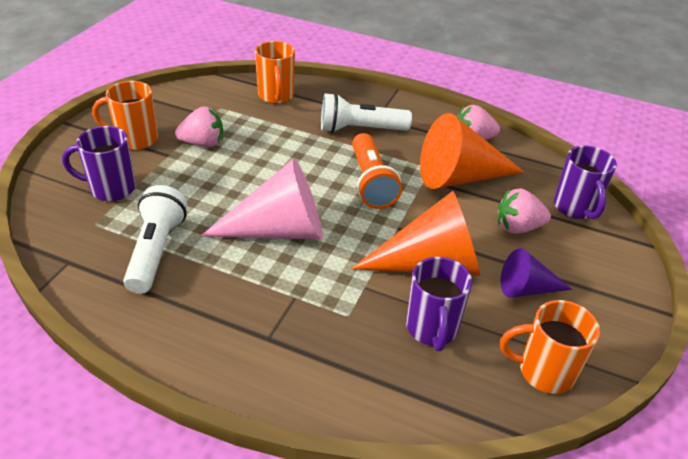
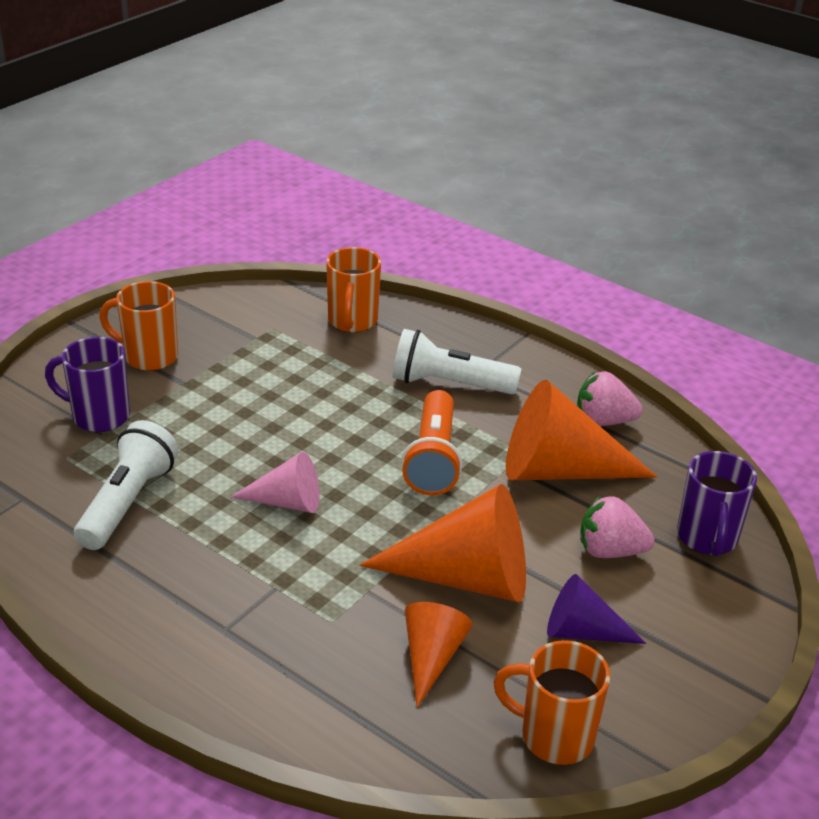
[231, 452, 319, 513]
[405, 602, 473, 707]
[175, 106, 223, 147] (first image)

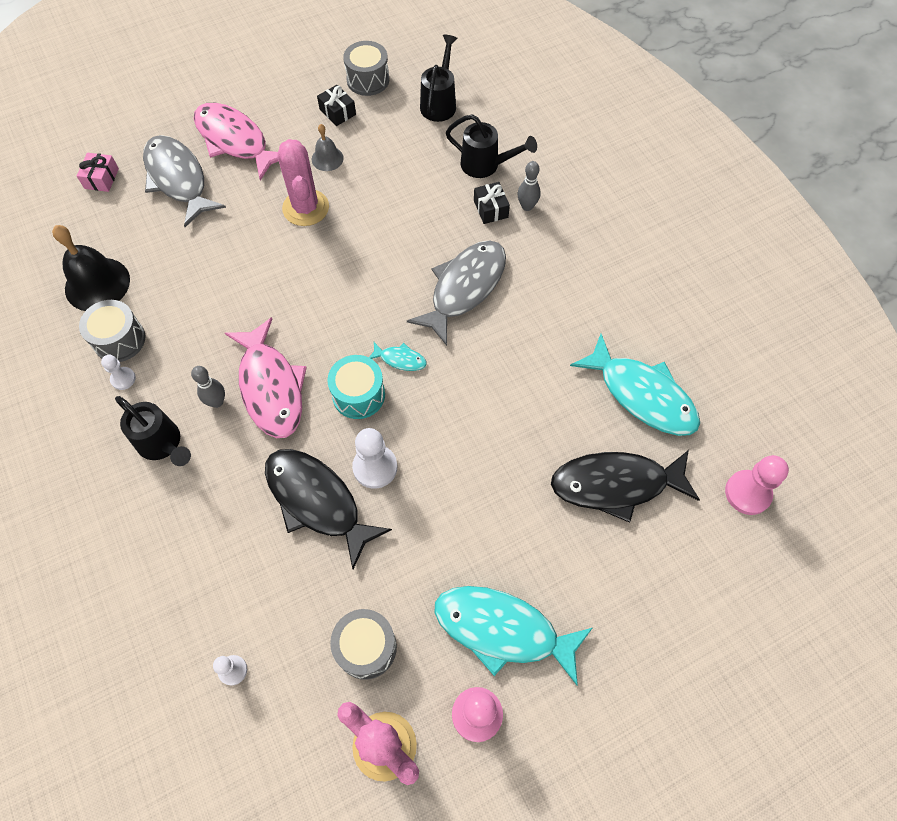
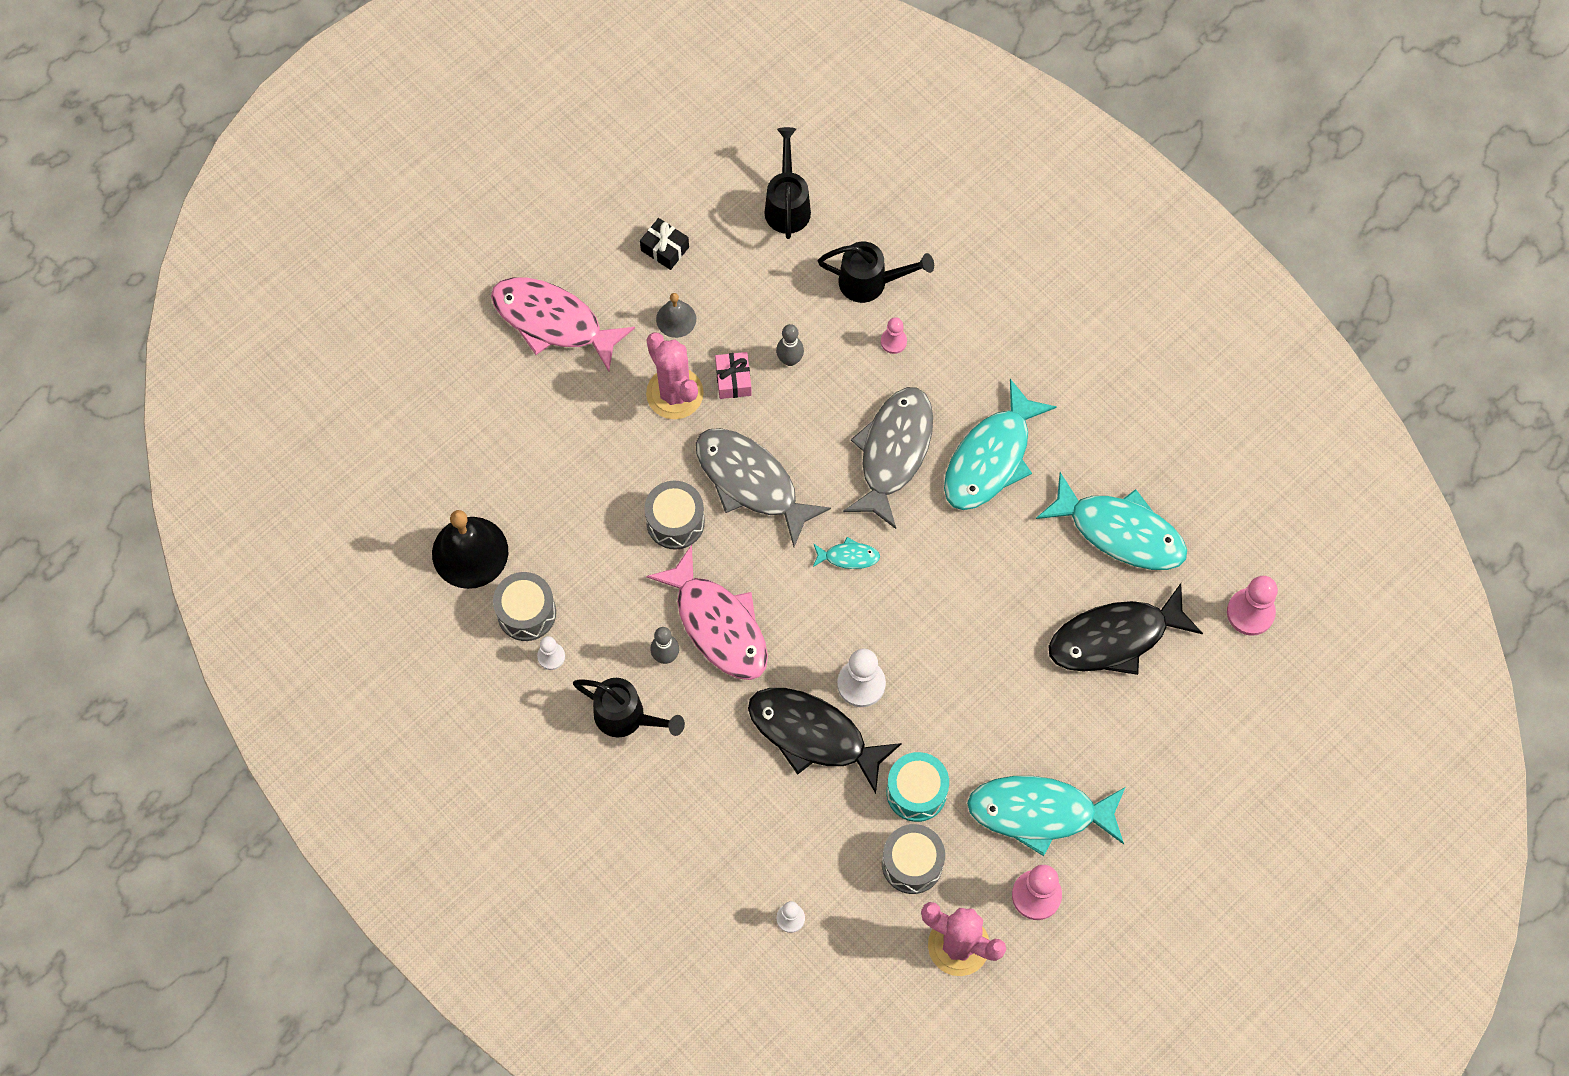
[644, 481, 705, 550]
[696, 428, 831, 547]
[715, 352, 752, 399]
[776, 324, 804, 366]
[881, 317, 907, 354]
[886, 752, 949, 822]
[944, 379, 1057, 510]

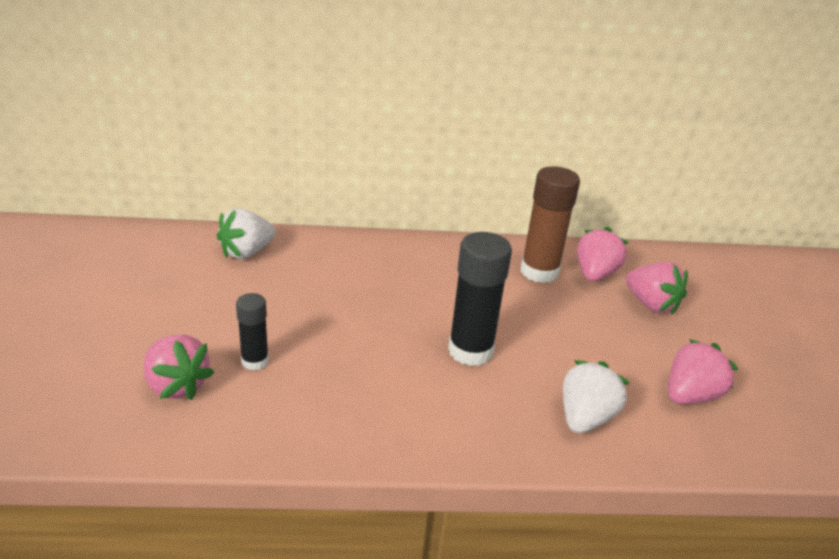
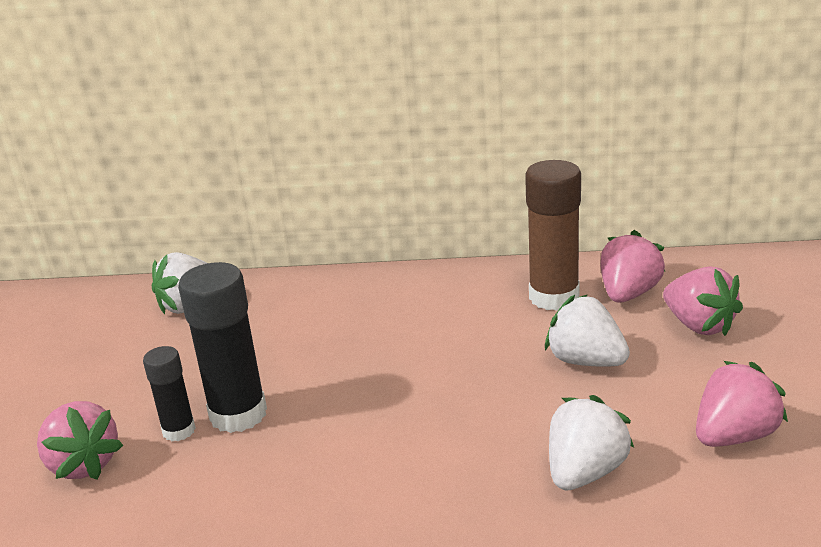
[178, 262, 267, 433]
[545, 295, 630, 367]

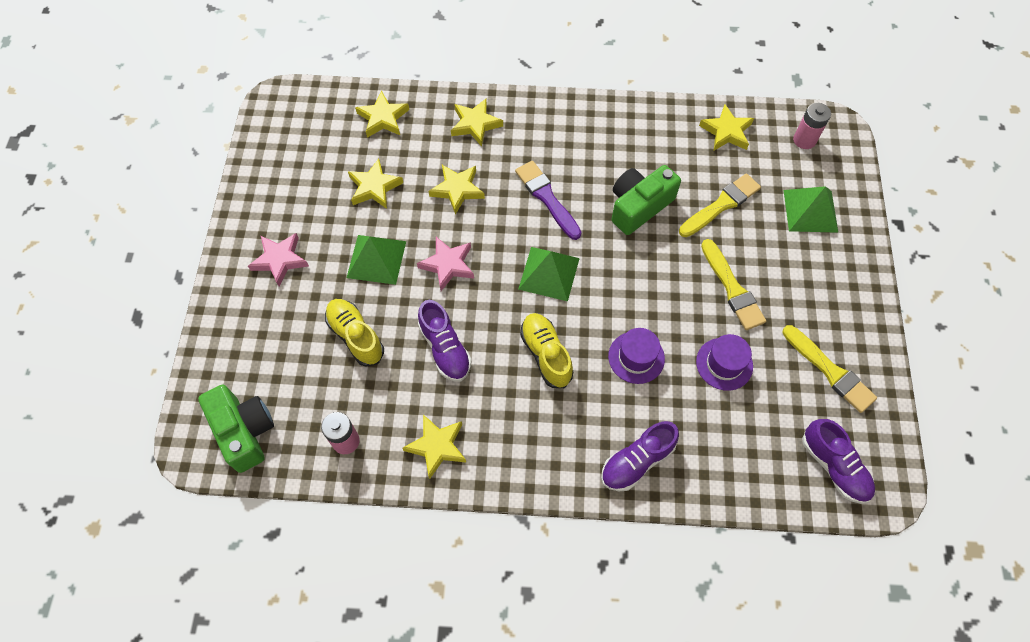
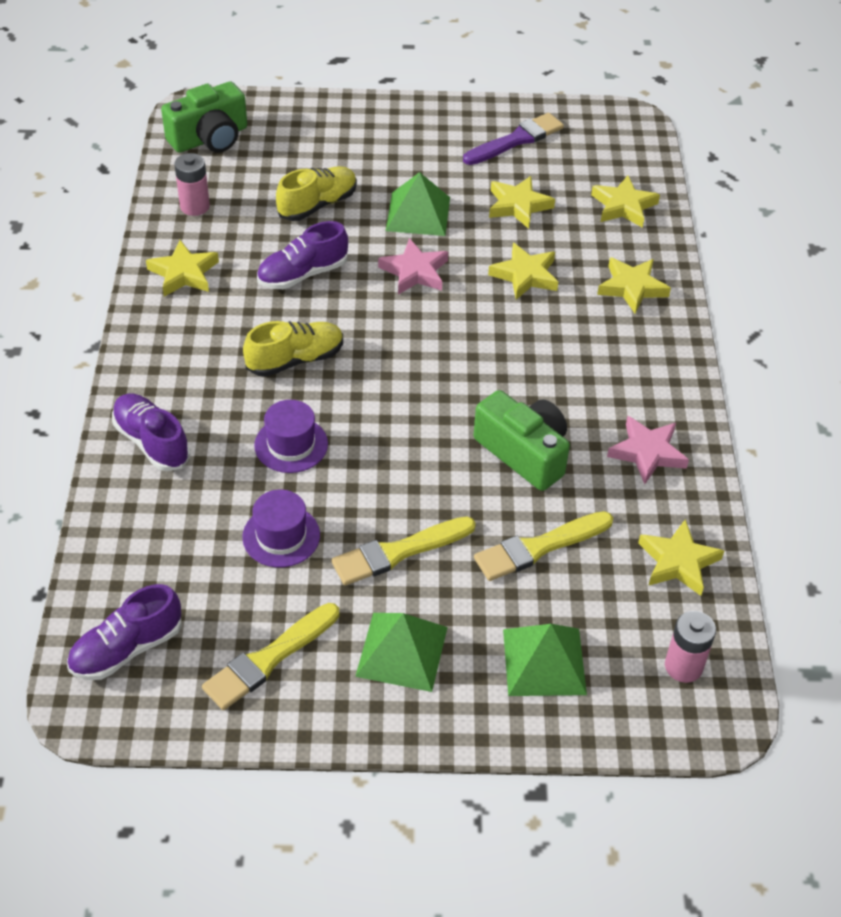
[355, 613, 448, 692]
[463, 113, 564, 165]
[474, 511, 613, 581]
[607, 416, 689, 484]

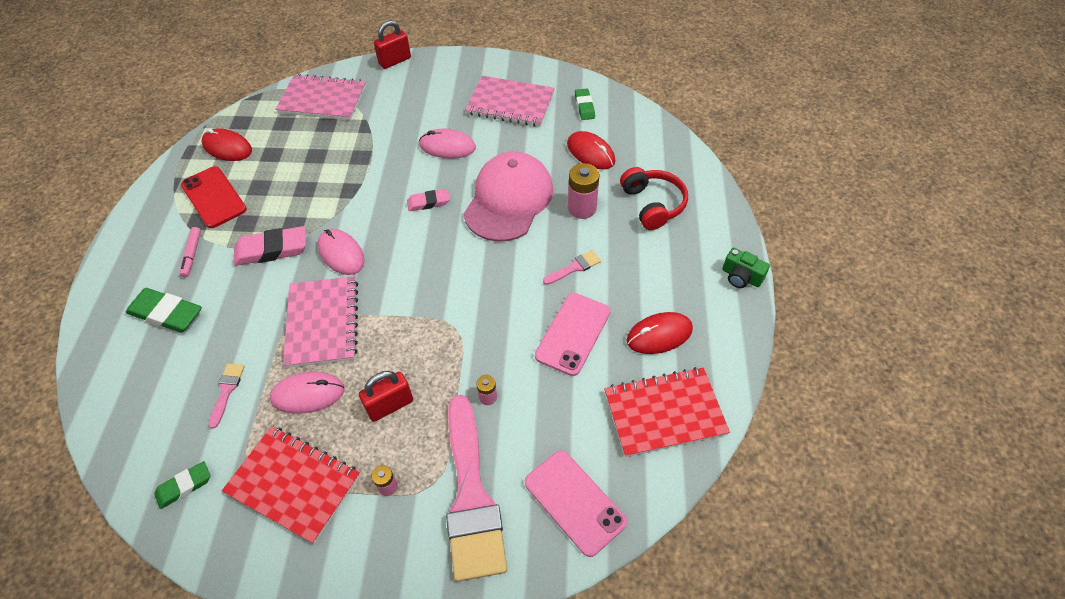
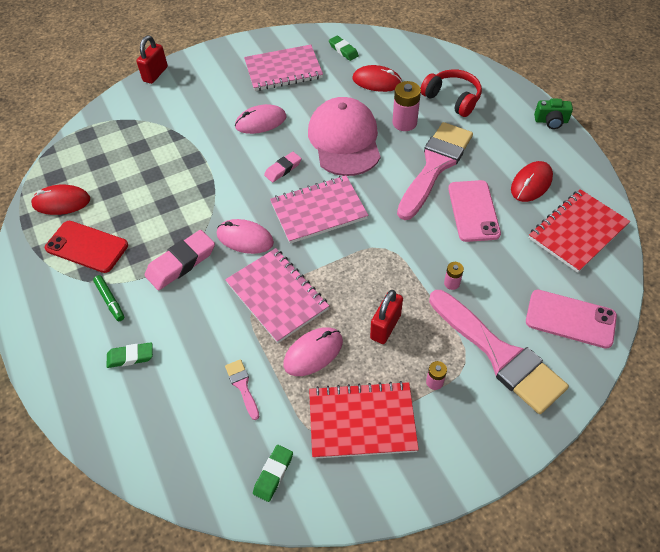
[93, 275, 124, 321]
[107, 342, 153, 368]
[270, 176, 368, 244]
[397, 122, 473, 220]

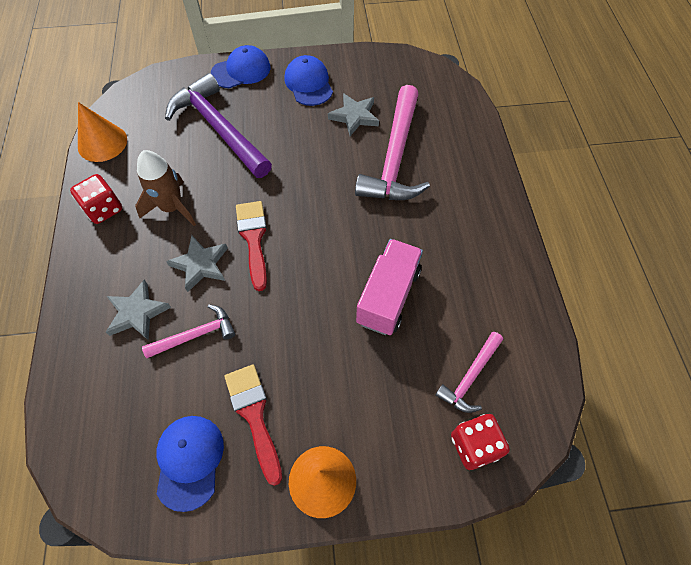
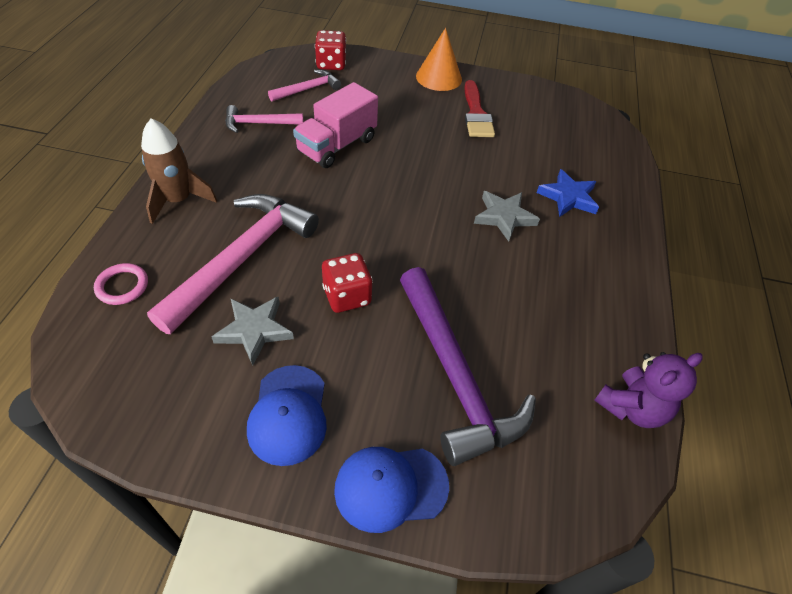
[94, 263, 148, 305]
[141, 118, 217, 224]
[225, 105, 303, 133]
[322, 253, 373, 313]
[536, 169, 599, 217]
[594, 352, 703, 428]
[156, 416, 224, 512] (first image)
[236, 201, 267, 291] (first image)

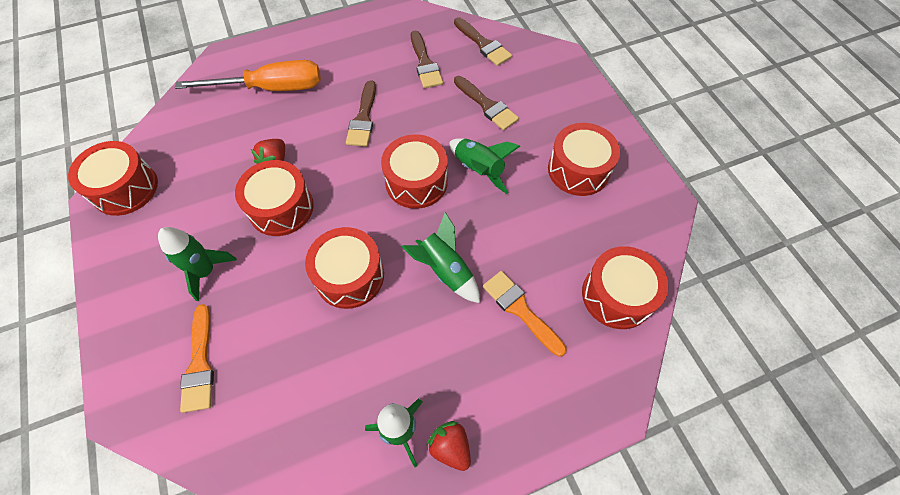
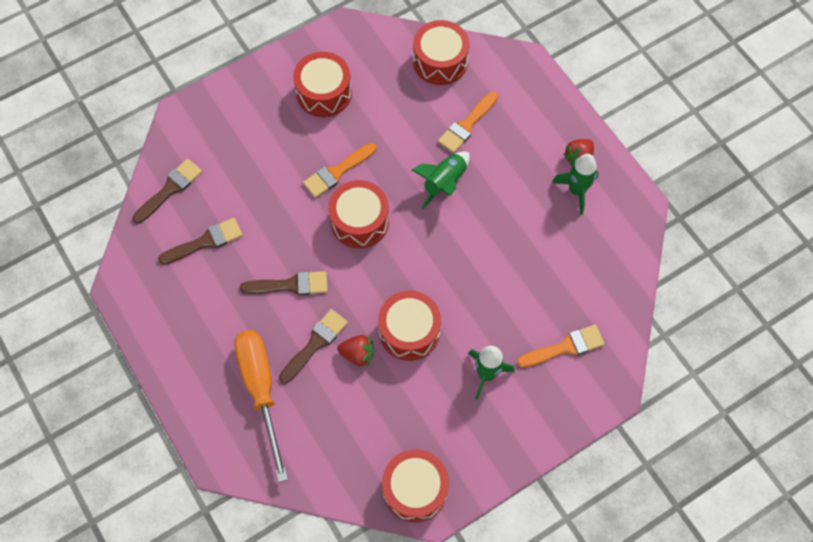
[279, 309, 348, 384]
[303, 143, 377, 198]
[305, 227, 384, 309] (first image)

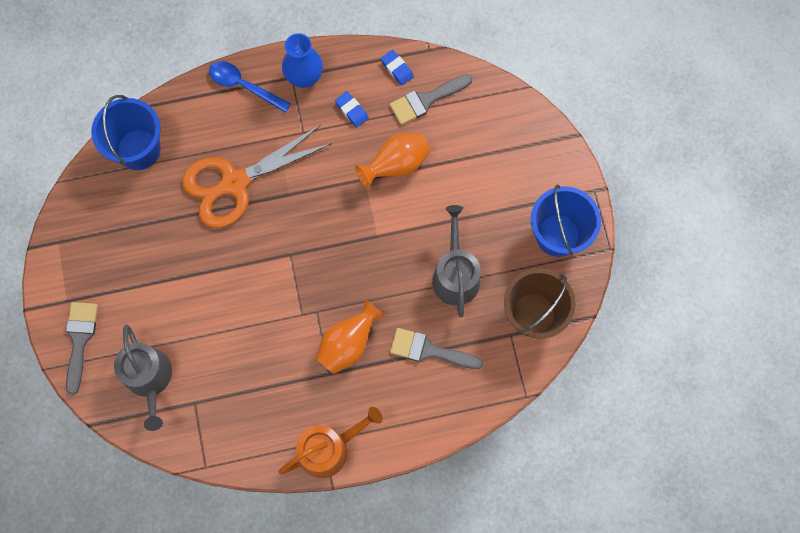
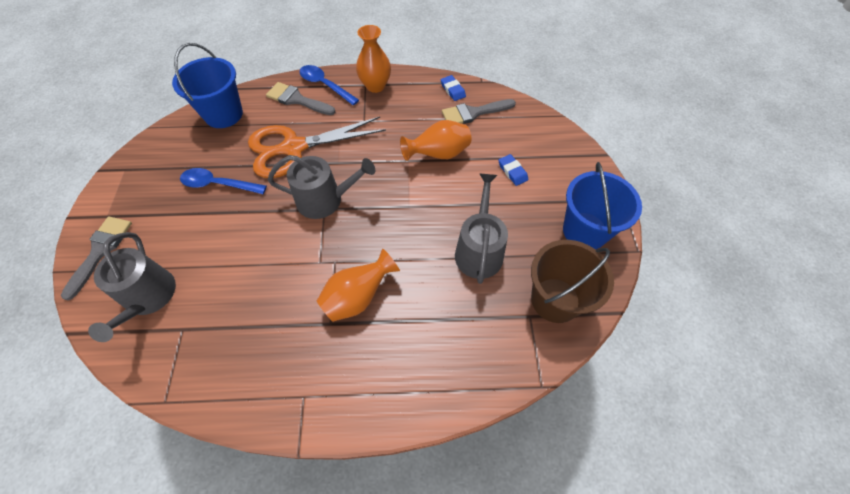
[180, 168, 267, 194]
[266, 82, 336, 115]
[268, 155, 375, 219]
[356, 25, 391, 93]
[498, 154, 528, 186]
[278, 407, 383, 478] (first image)

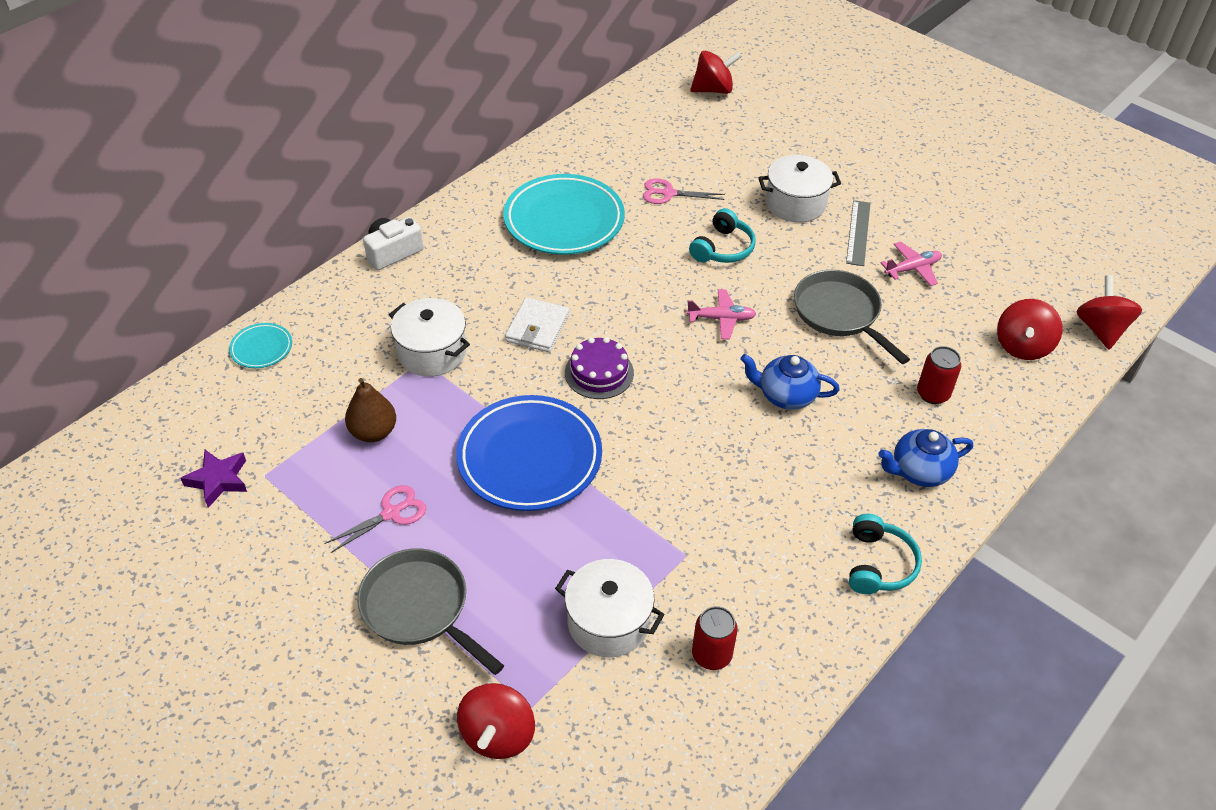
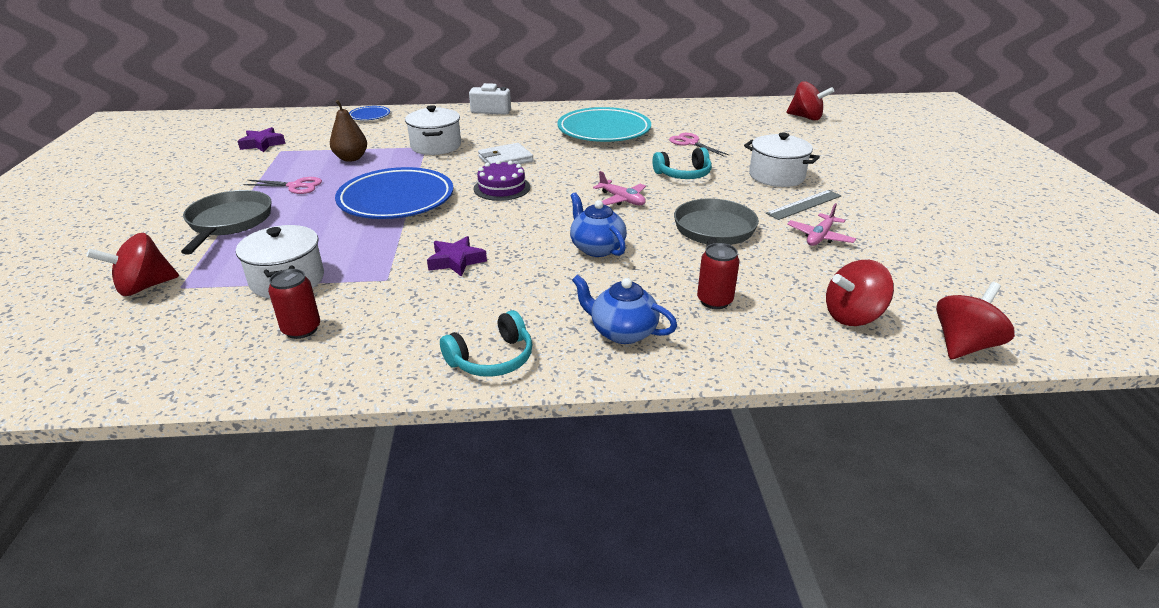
[349, 106, 390, 120]
[427, 236, 487, 277]
[787, 203, 856, 246]

